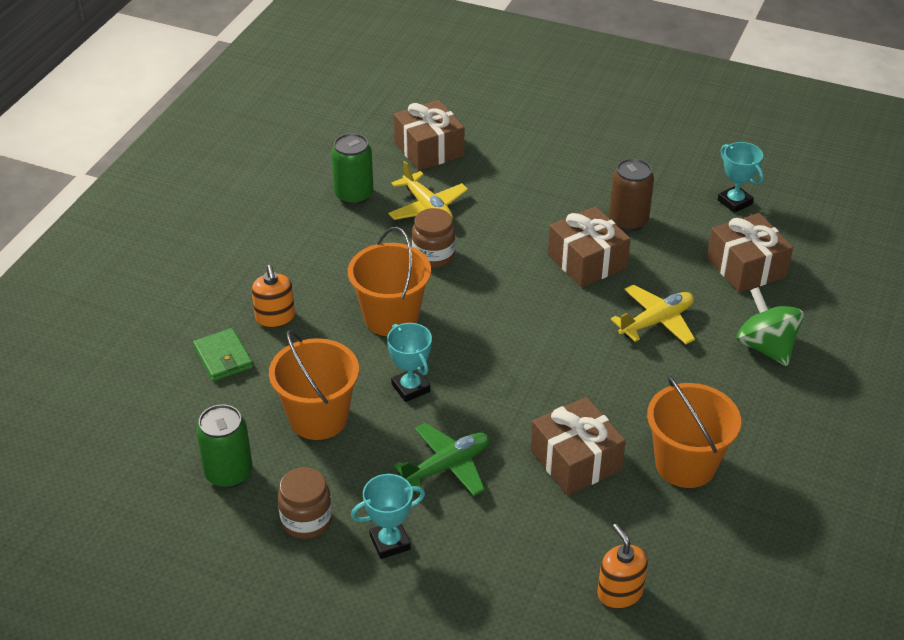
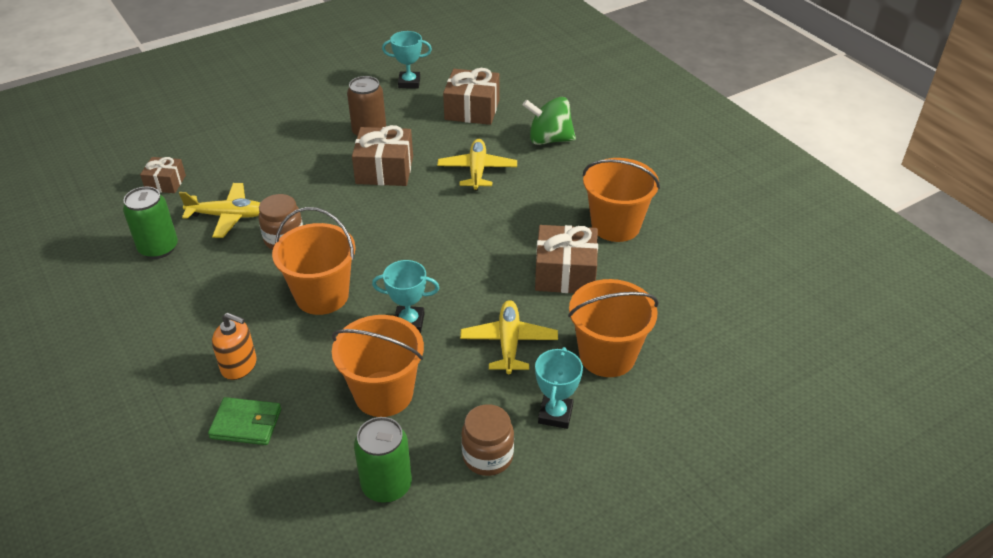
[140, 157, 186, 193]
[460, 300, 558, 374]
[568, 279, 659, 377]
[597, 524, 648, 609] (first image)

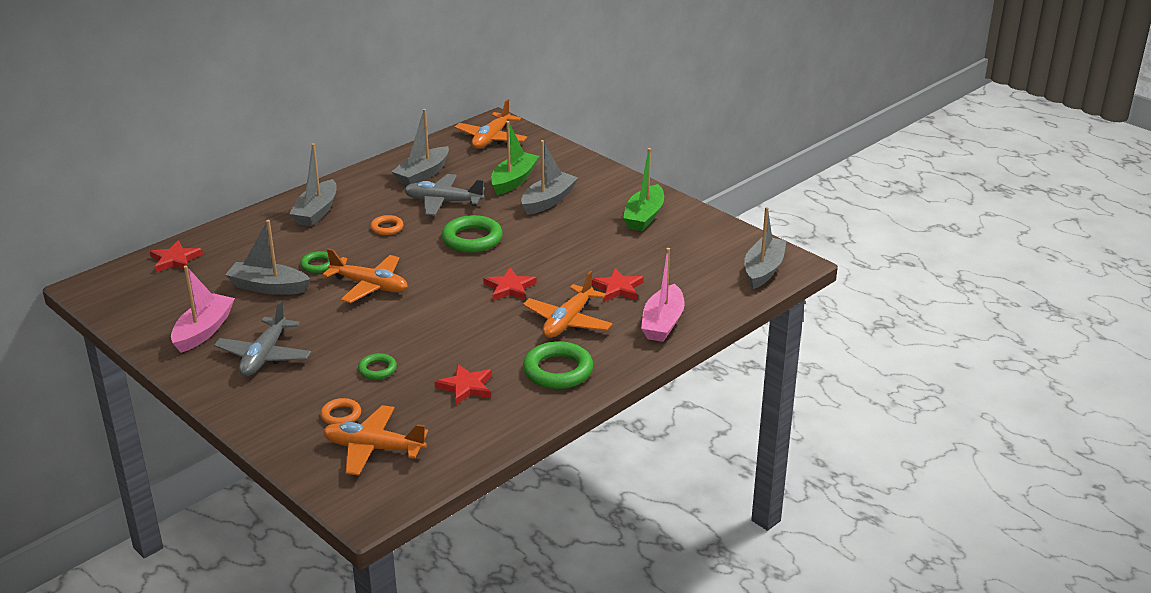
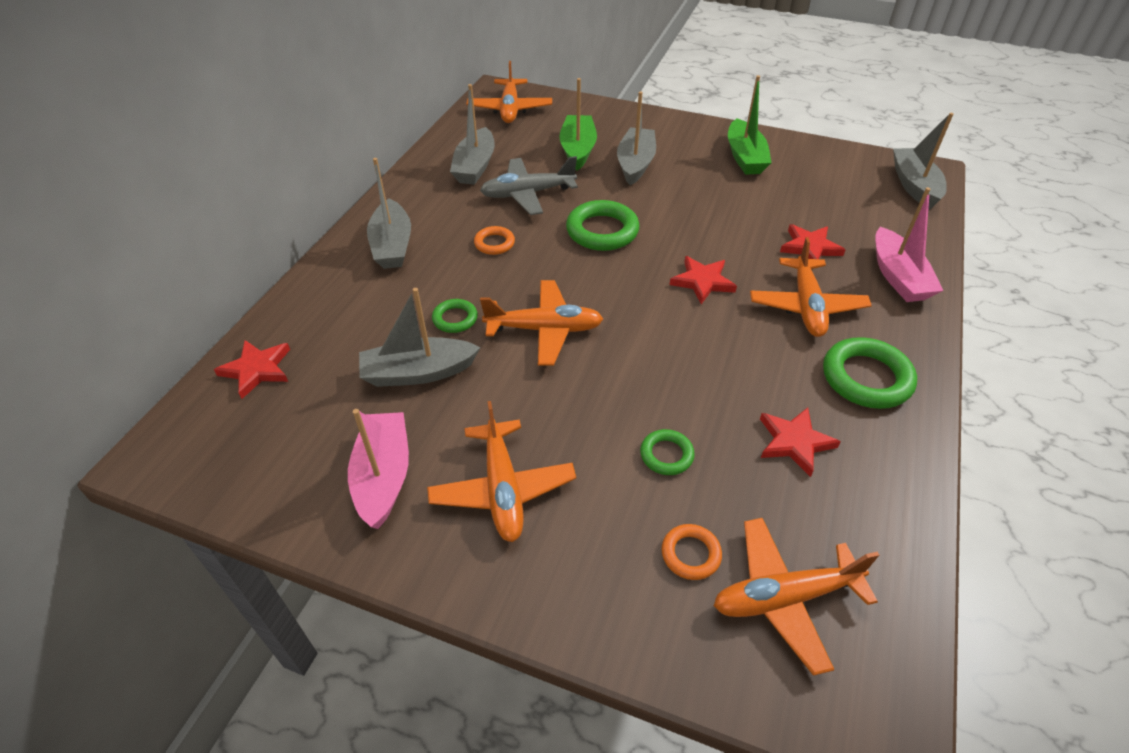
[427, 401, 576, 542]

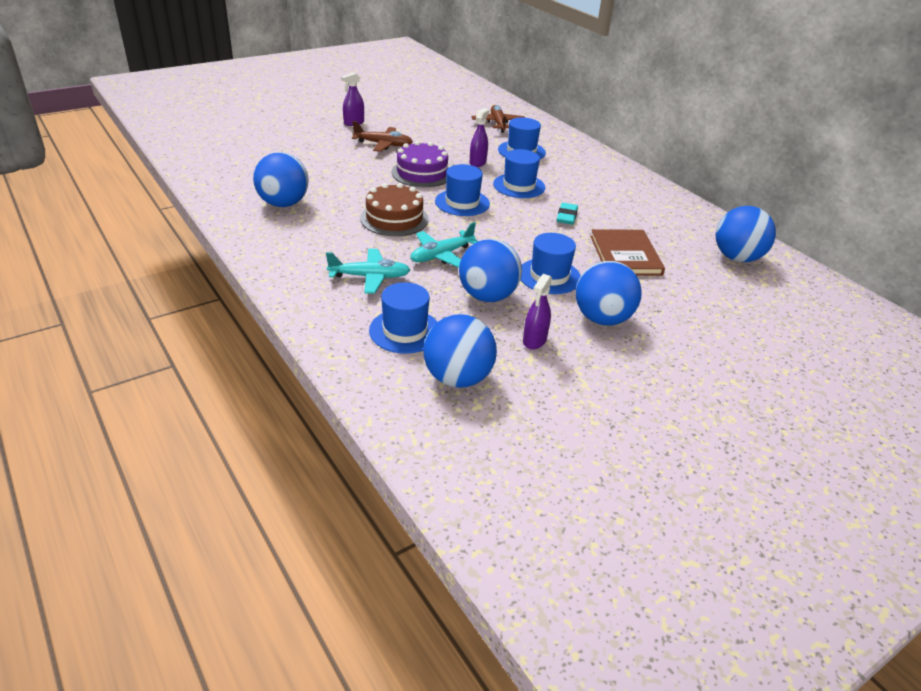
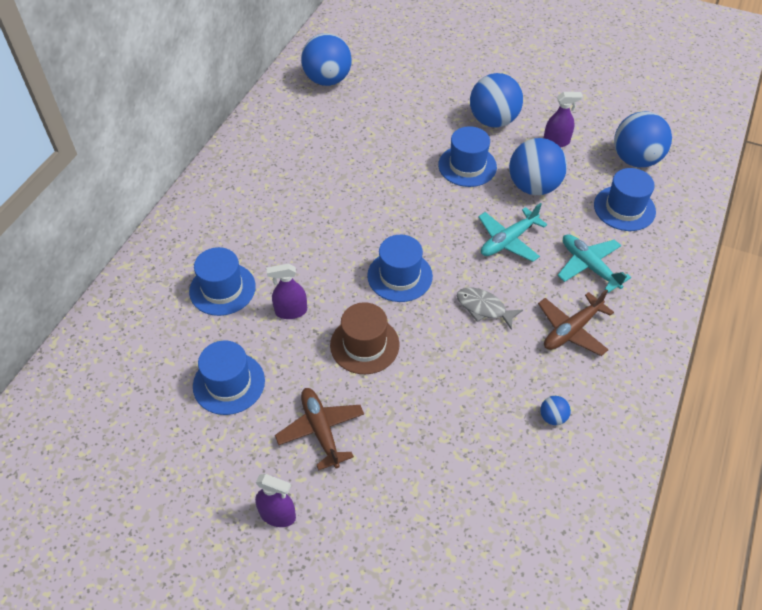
[193, 341, 265, 415]
[330, 302, 400, 374]
[457, 288, 523, 330]
[478, 203, 547, 262]
[538, 289, 614, 356]
[540, 396, 571, 425]
[557, 203, 578, 225] (first image)
[590, 229, 665, 276] (first image)

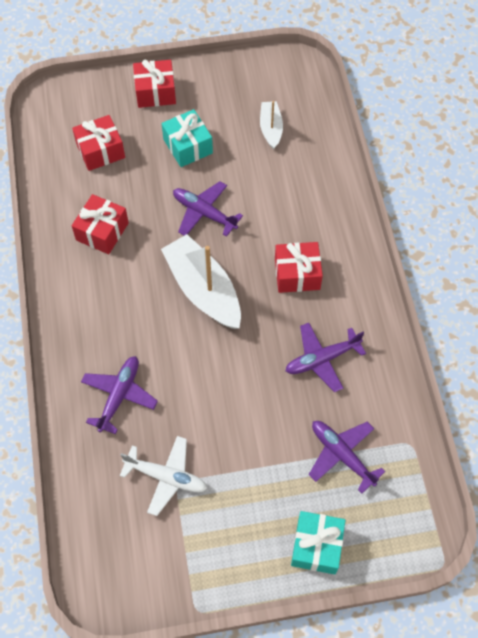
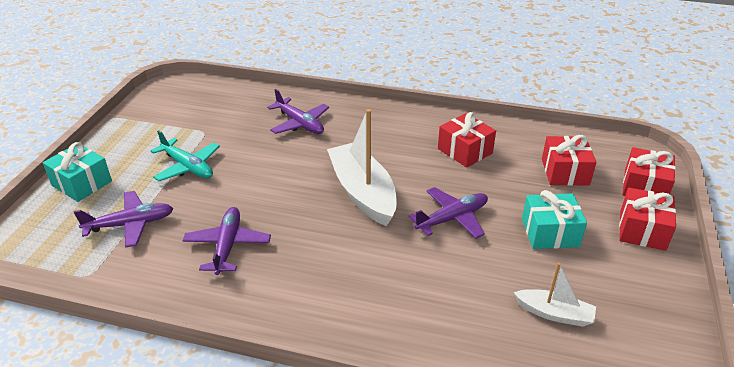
[151, 130, 220, 181]
[327, 109, 397, 226]
[622, 147, 676, 196]
[120, 436, 207, 516] (first image)

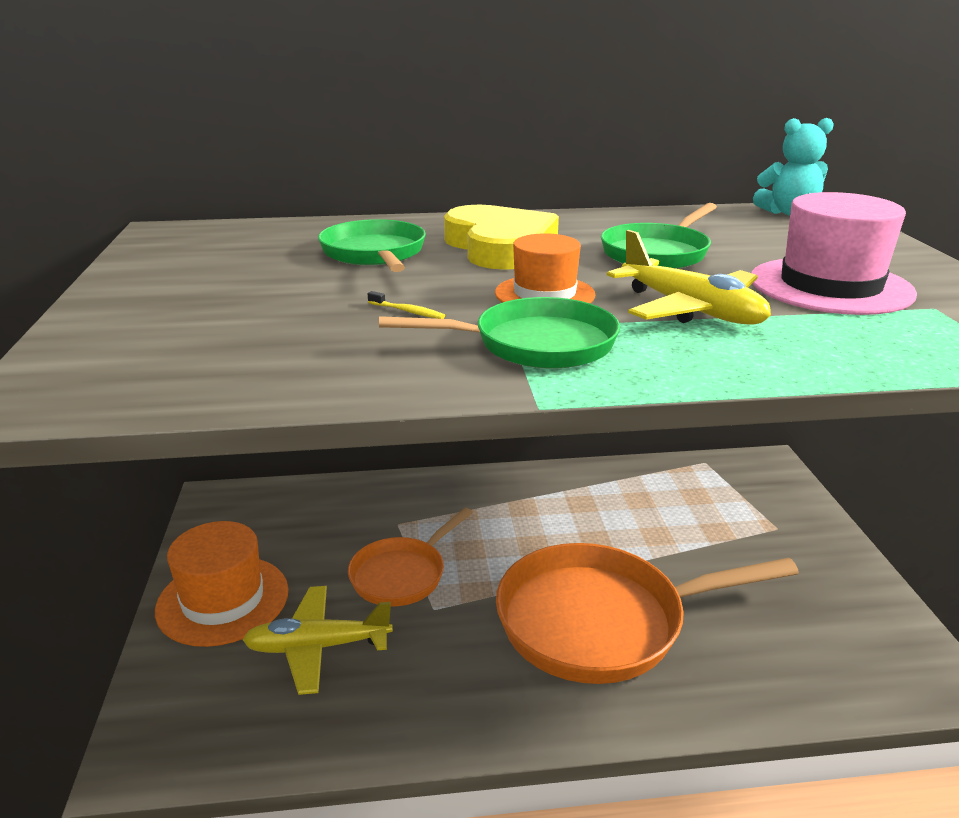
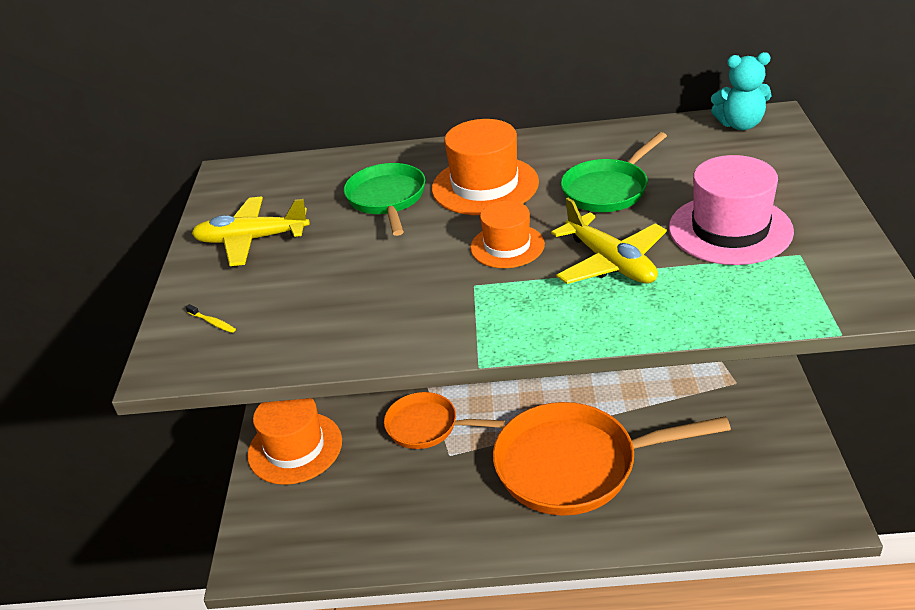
[186, 304, 236, 333]
[191, 197, 310, 266]
[384, 392, 505, 449]
[432, 119, 539, 215]
[379, 297, 620, 369] (first image)

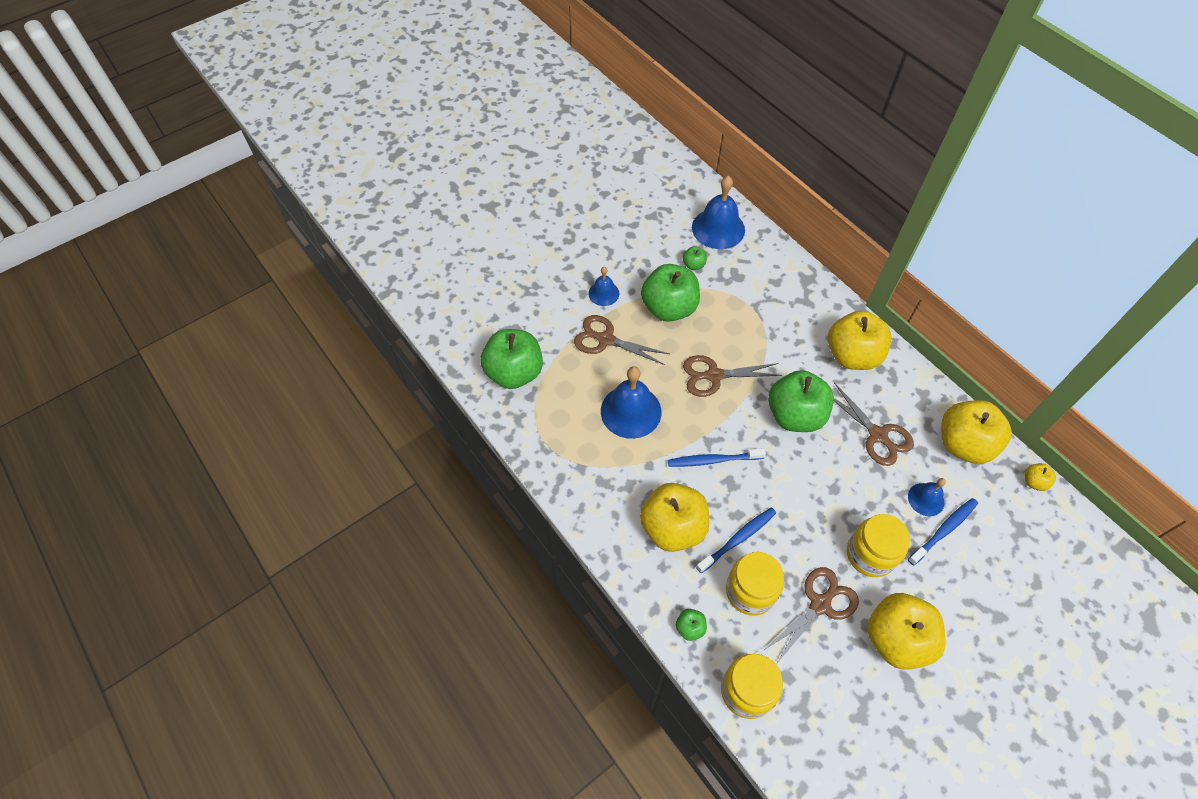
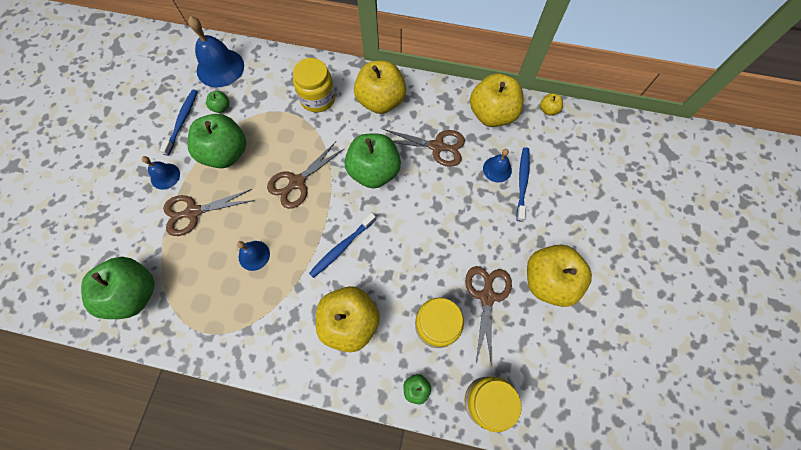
[159, 89, 198, 156]
[237, 241, 270, 271]
[293, 58, 335, 112]

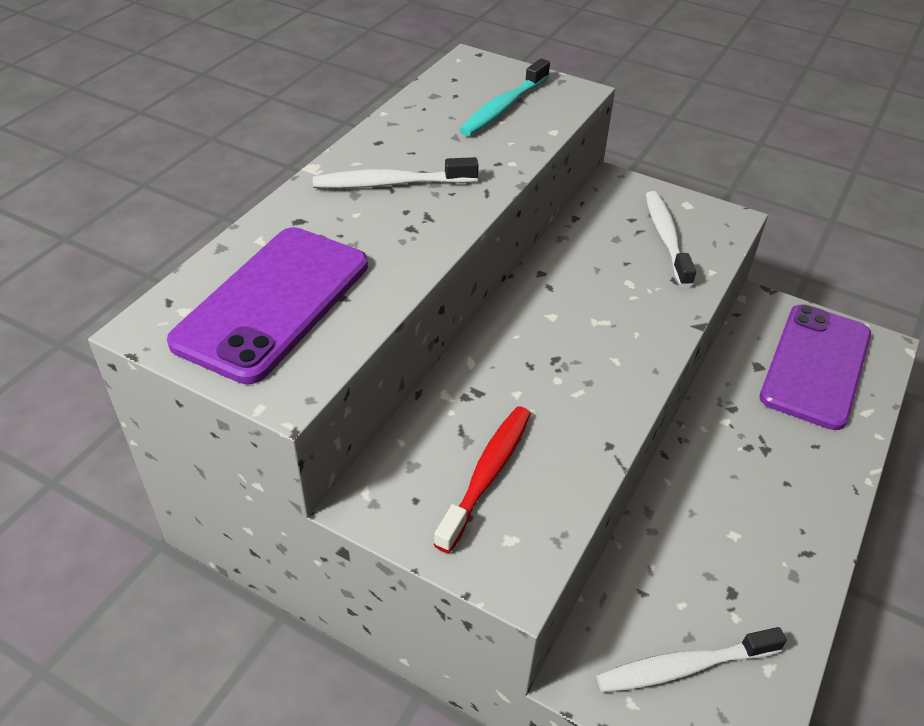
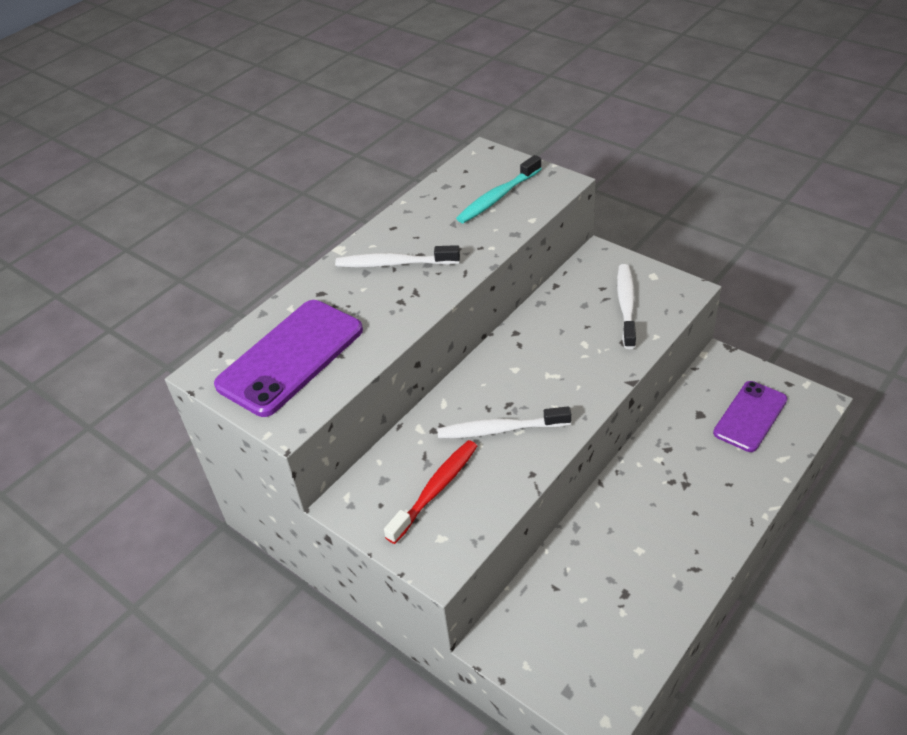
[437, 406, 571, 439]
[713, 381, 787, 452]

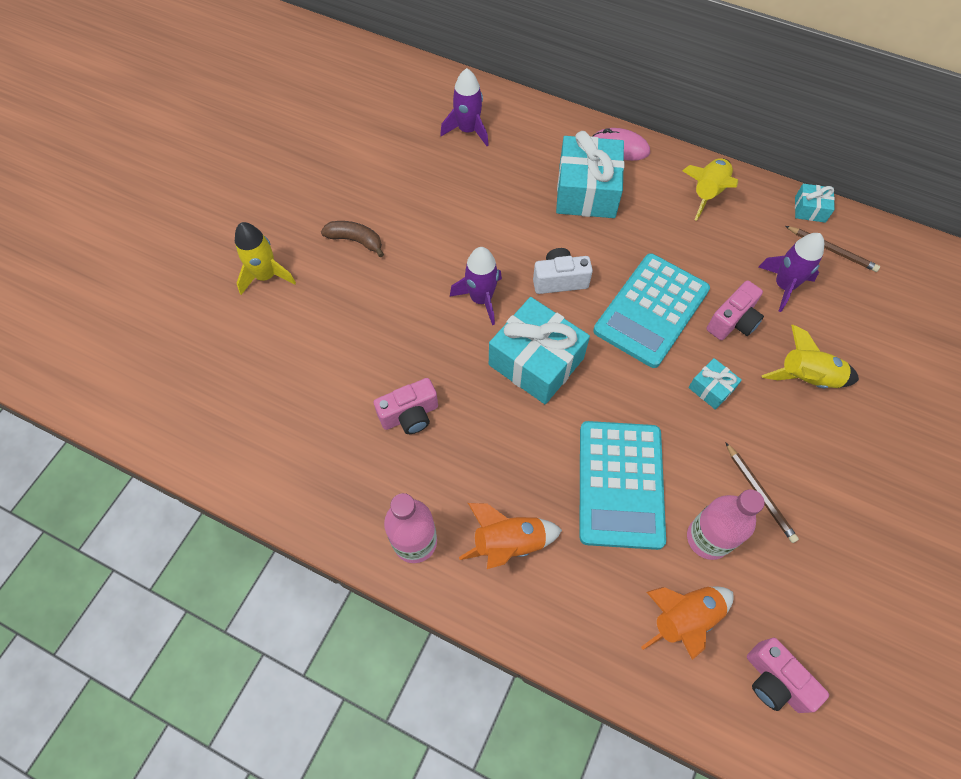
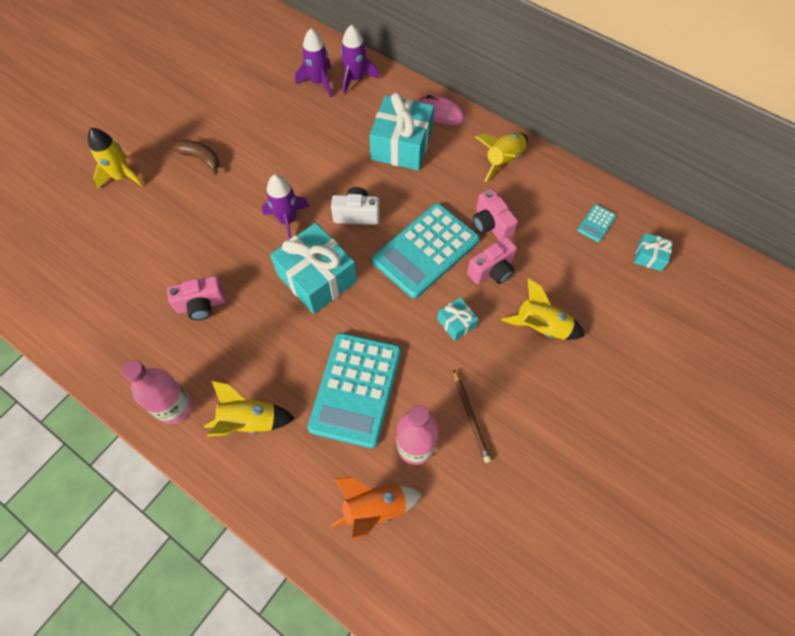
[204, 381, 295, 436]
[341, 24, 379, 95]
[473, 189, 518, 240]
[577, 204, 616, 242]
[634, 233, 673, 271]

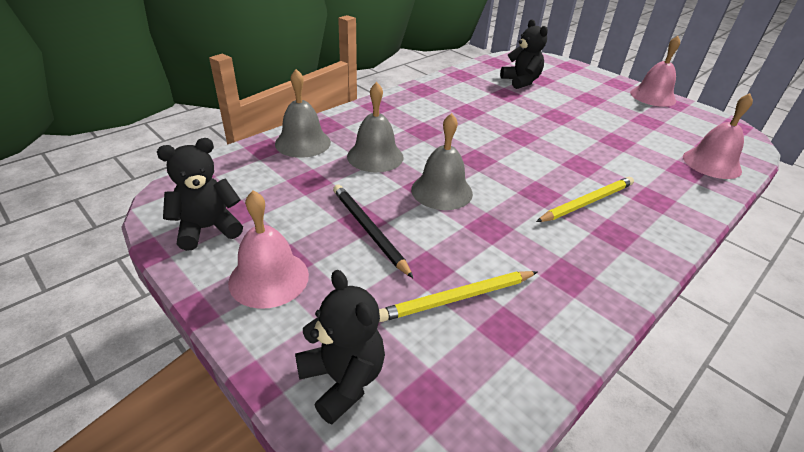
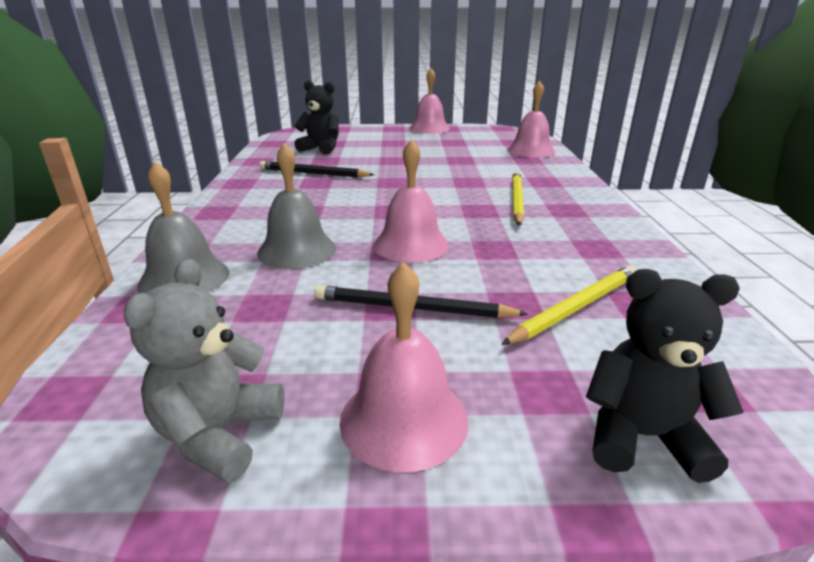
[123, 259, 285, 483]
[259, 161, 375, 178]
[373, 139, 449, 263]
[501, 265, 636, 345]

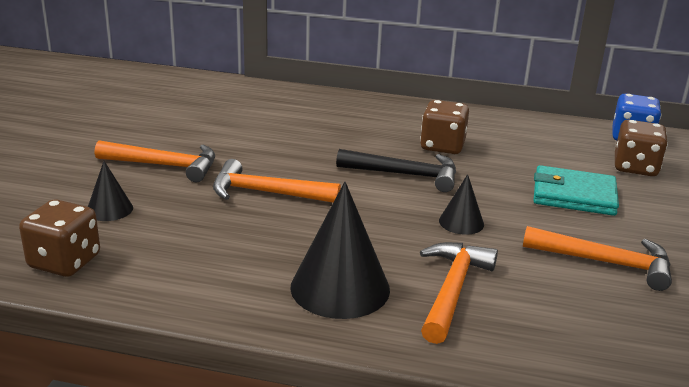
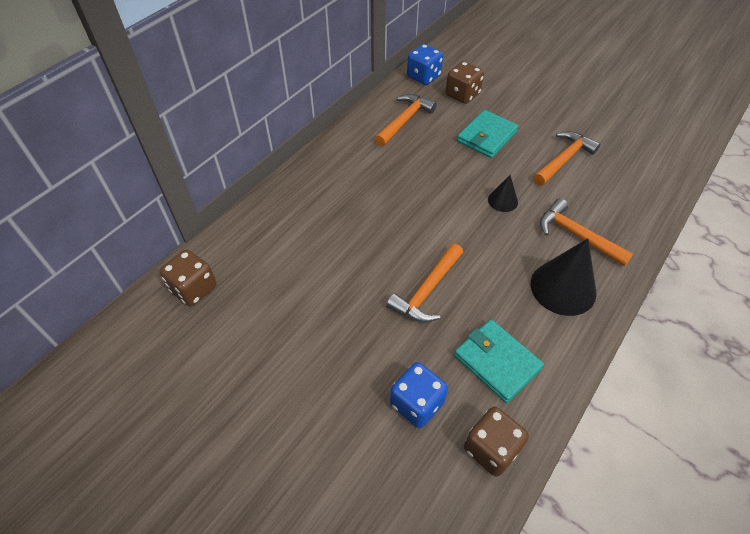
[160, 250, 217, 306]
[375, 94, 437, 146]
[390, 362, 448, 428]
[454, 319, 544, 403]
[336, 149, 456, 192] (first image)

